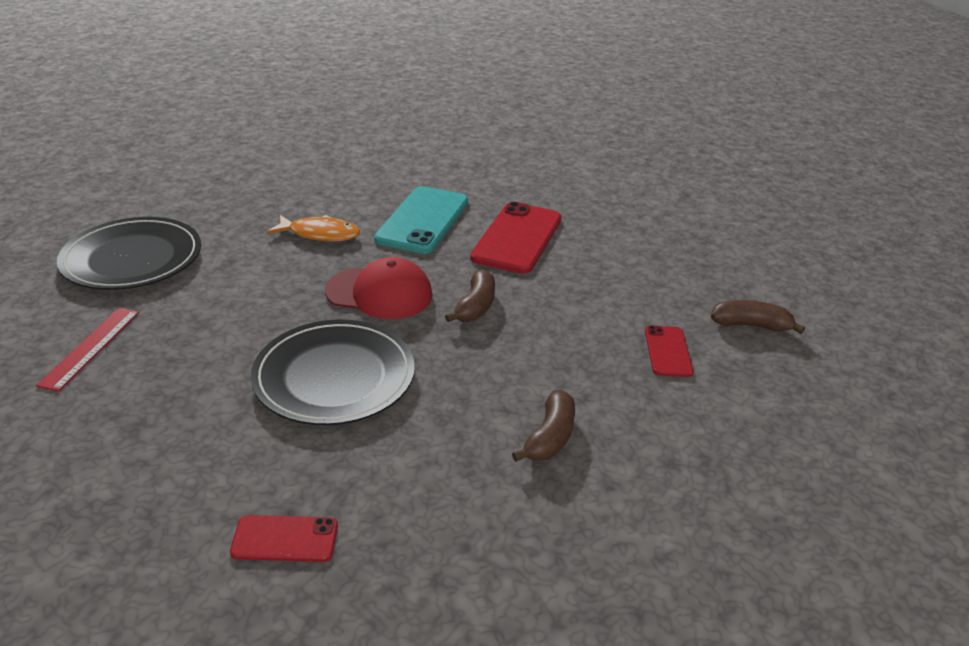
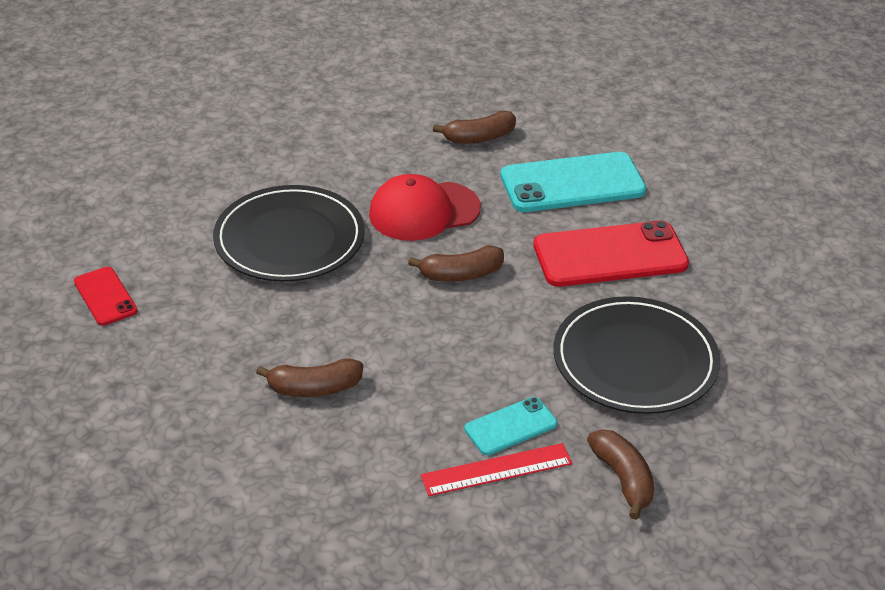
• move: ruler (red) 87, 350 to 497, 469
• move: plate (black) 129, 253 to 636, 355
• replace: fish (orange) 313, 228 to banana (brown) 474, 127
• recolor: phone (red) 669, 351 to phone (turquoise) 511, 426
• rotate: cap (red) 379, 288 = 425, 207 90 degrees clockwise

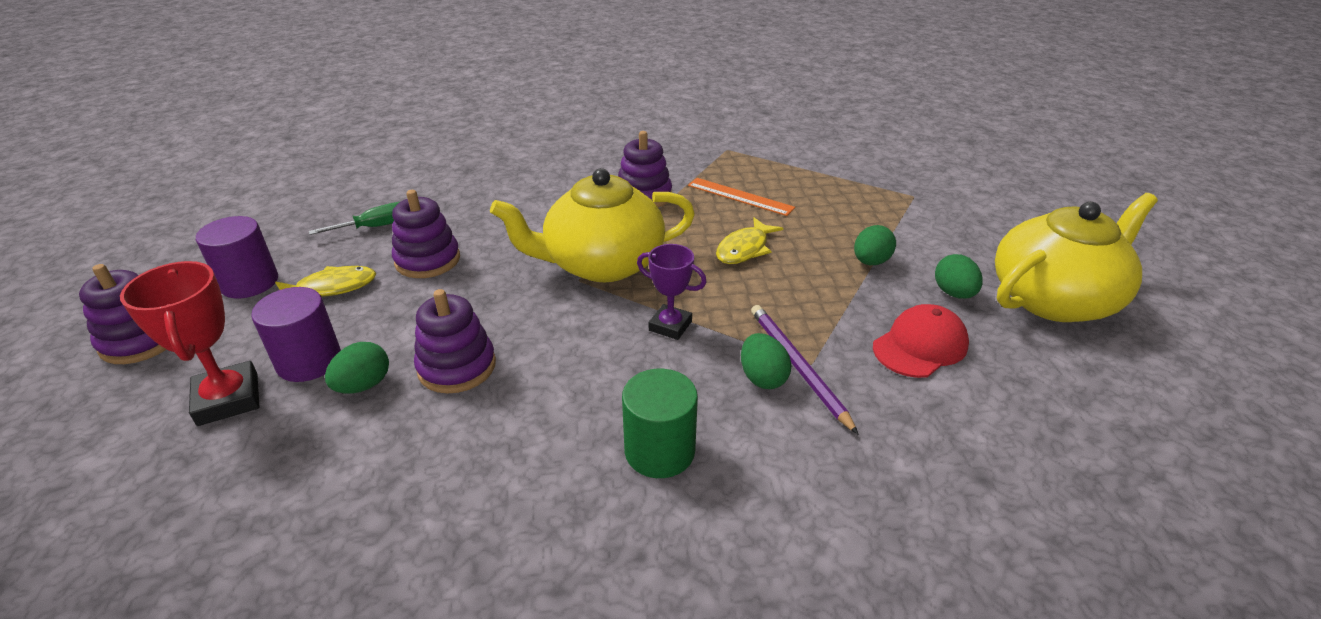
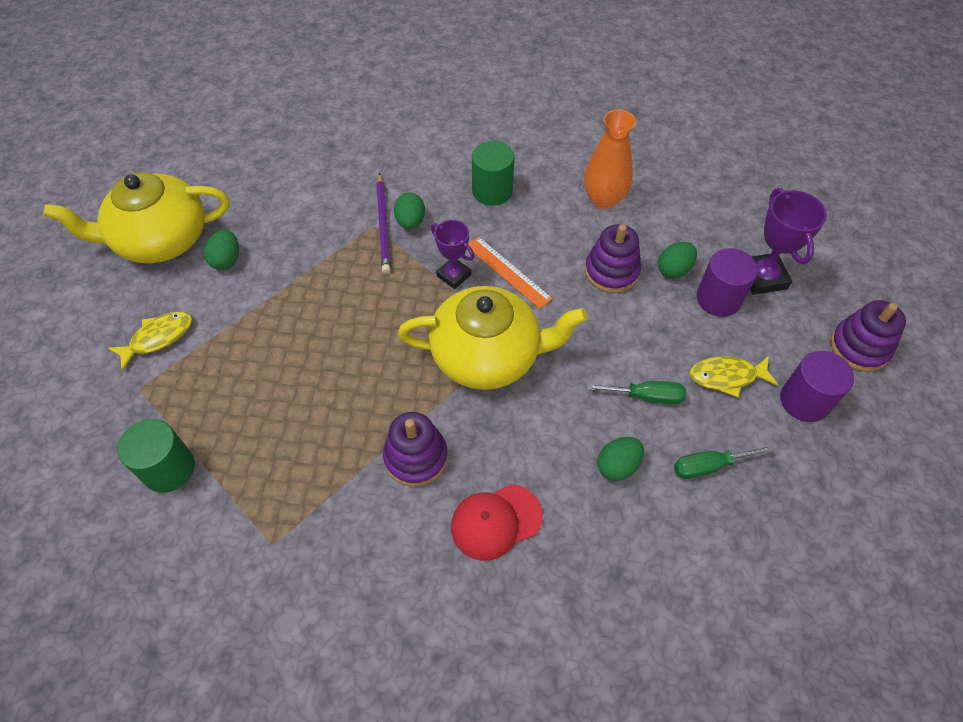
• insert: cylinder (green) 156, 455
• insert: vase (orange) 610, 159
• move: ruler (orange) 741, 197 to 510, 272
• move: fish (yellow) 749, 240 to 150, 341
• move: egg (green) 875, 245 to 620, 459
• move: cap (red) 921, 341 to 497, 522
• replace: stacking toy (purple) 426, 234 to screwdriver (green) 636, 392
• recolor: trophy (red) 189, 343 to trophy (purple) 788, 241

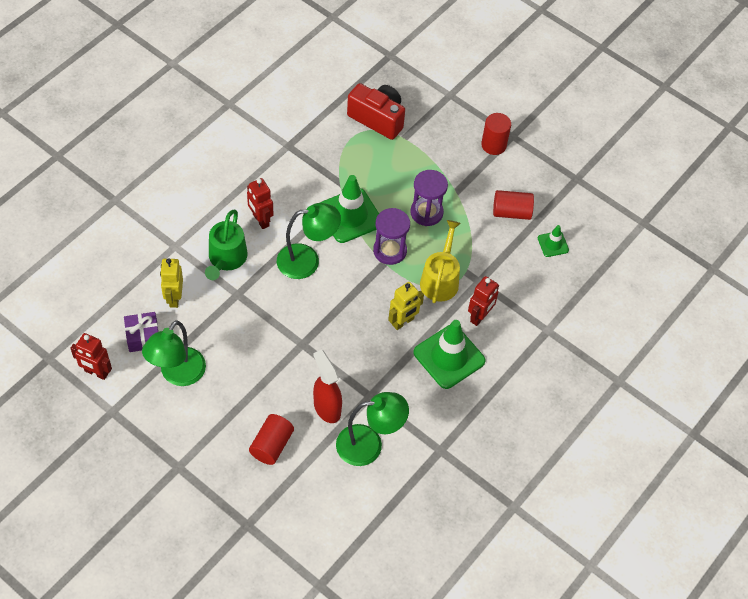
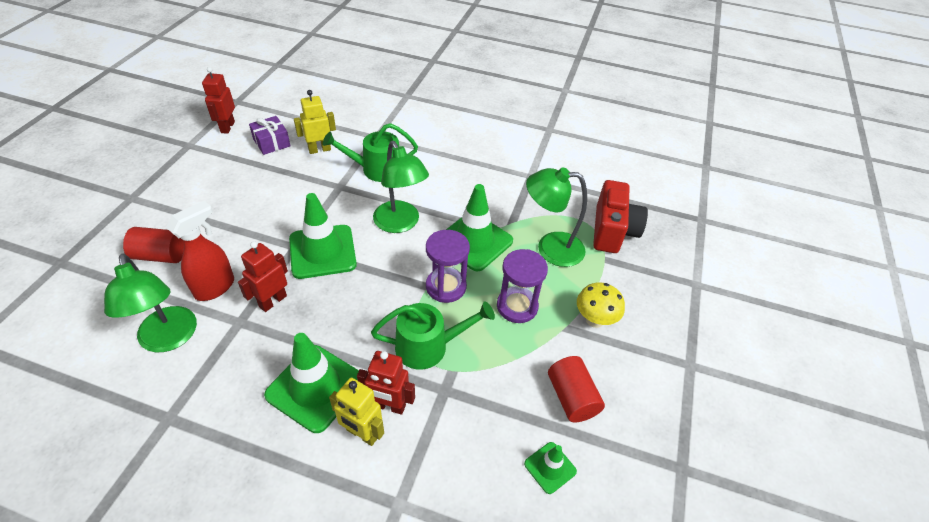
• delete: cylinder (red) 496, 134
• insert: traffic cone (green) 323, 236
• insert: mushroom (yellow) 601, 305
• move: lamp (green) 174, 353 to 556, 217
• move: robot (red) 260, 203 to 263, 276
• move: robot (yellow) 406, 306 to 356, 412
• recolor: watering can (yellow) 440, 261 to watering can (green) 433, 335

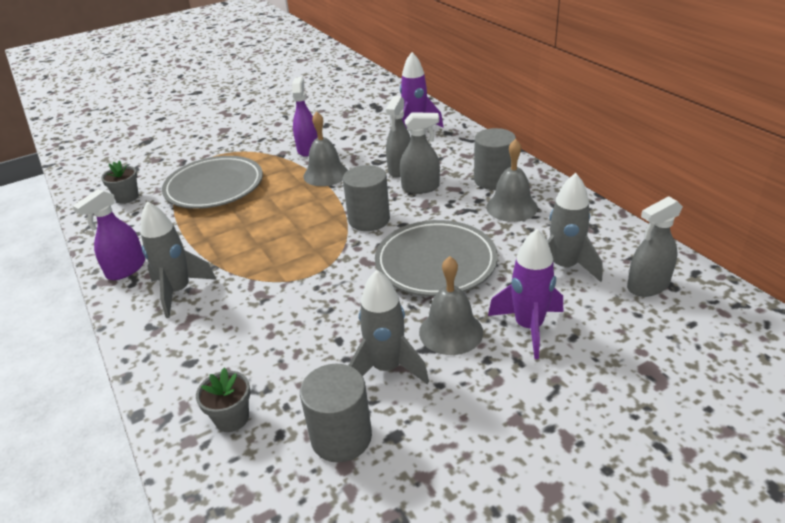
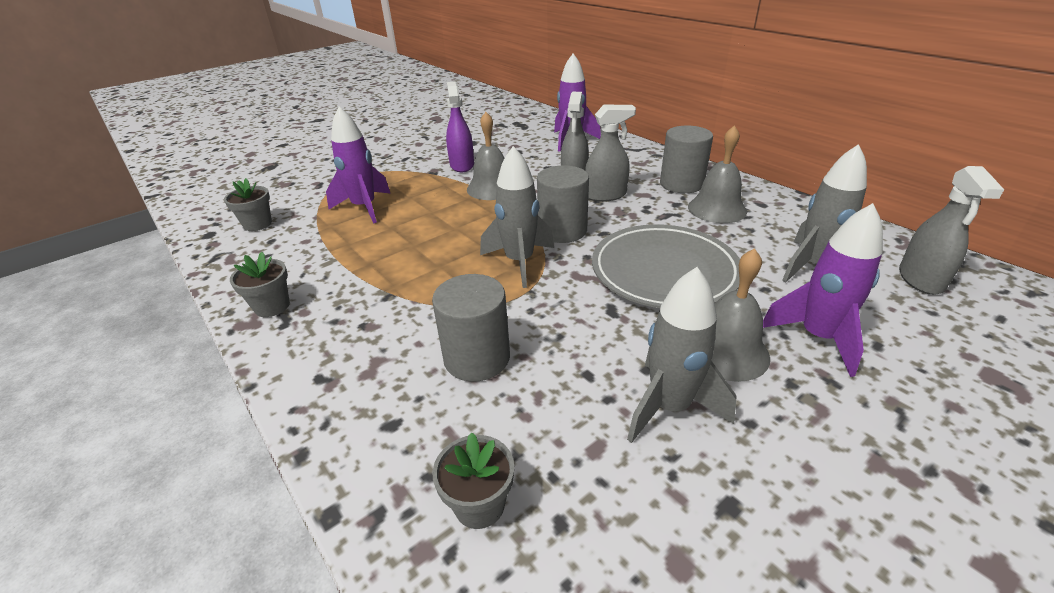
• move: rocket (grey) 178, 260 to 517, 217
• move: cylinder (grey) 336, 413 to 471, 328
• replace: spray bottle (purple) 109, 234 to flower pot (grey) 260, 284
• replace: plate (grey) 212, 182 to rocket (purple) 358, 165
• rotate: spray bottle (grey) 655, 246 = 951, 230 45 degrees counterclockwise

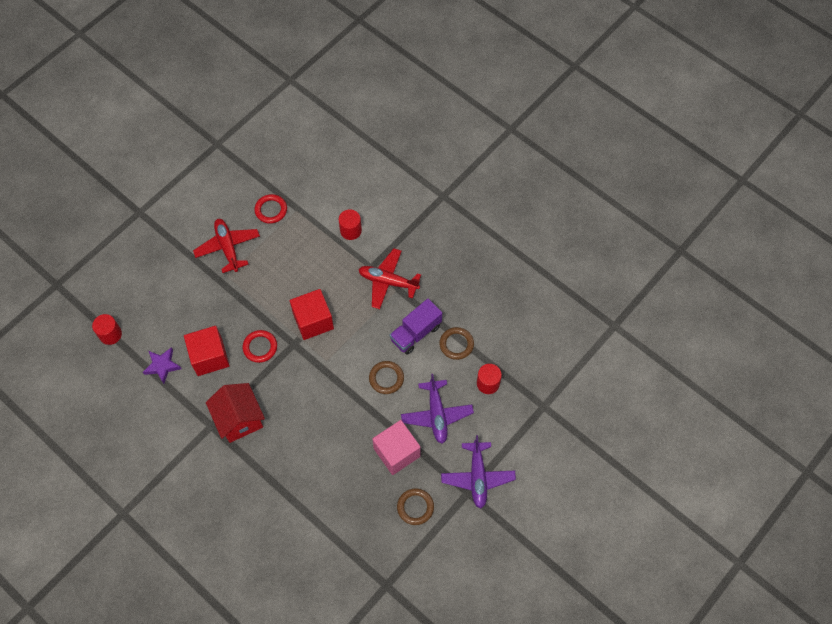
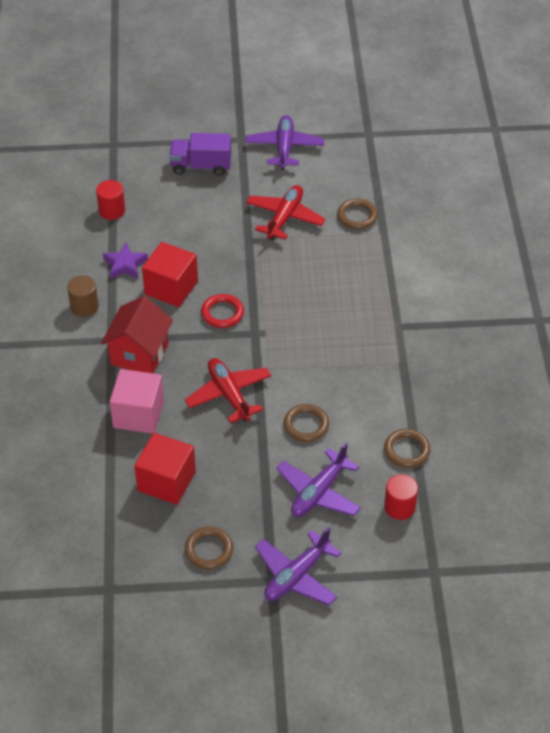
• delete: cylinder (red) 350, 224
• insert: cylinder (brown) 83, 296
• insert: plane (purple) 284, 142
• move: cube (red) 312, 314 to 165, 469
• move: plane (red) 389, 279 to 228, 390
• move: cube (pink) 397, 447 to 136, 401
• move: truck (purple) 416, 327 to 200, 154
• recolor: ring (red) 270, 209 to ring (brown) 357, 214

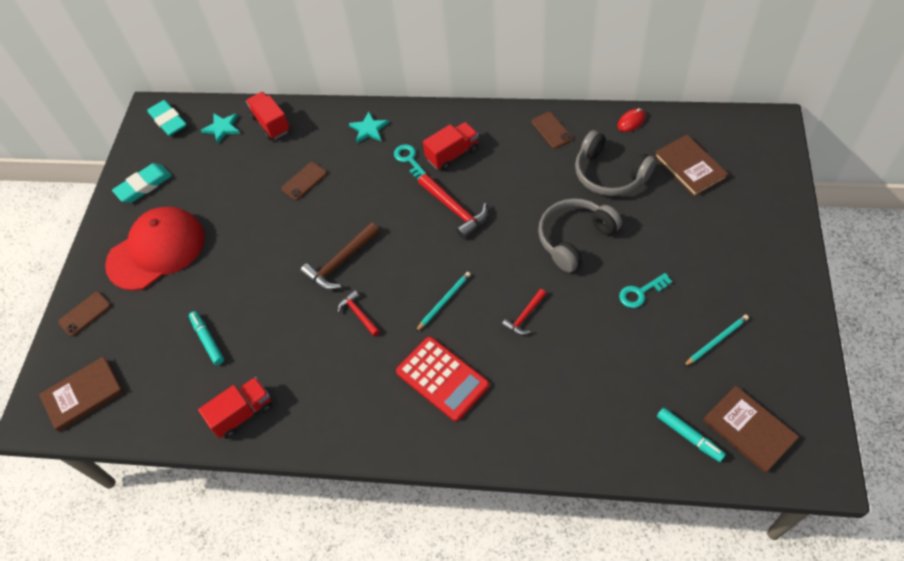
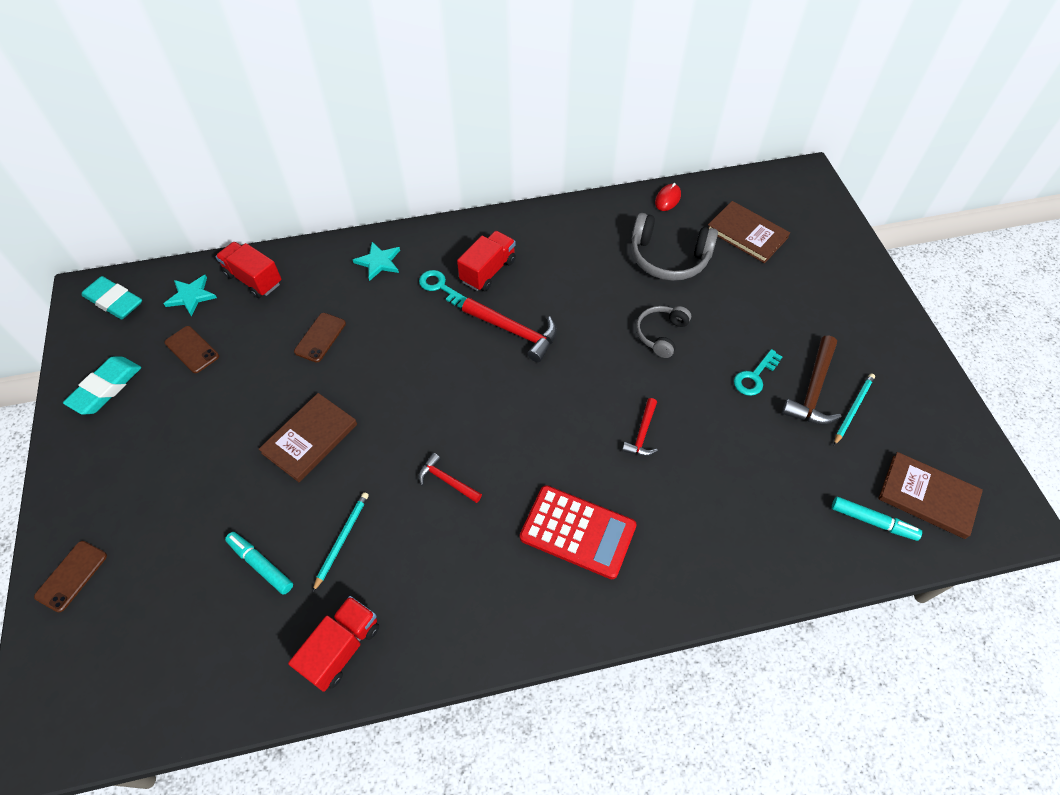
• delete: cap (red) 155, 249
• move: book (brown) 81, 394 to 308, 437
• move: hammer (brown) 339, 256 to 811, 379
• move: pencil (turquoise) 443, 302 to 340, 542
• move: phone (brown) 551, 130 to 192, 349
• resize: headphones (grey) 580, 235 = 663, 332 x0.62

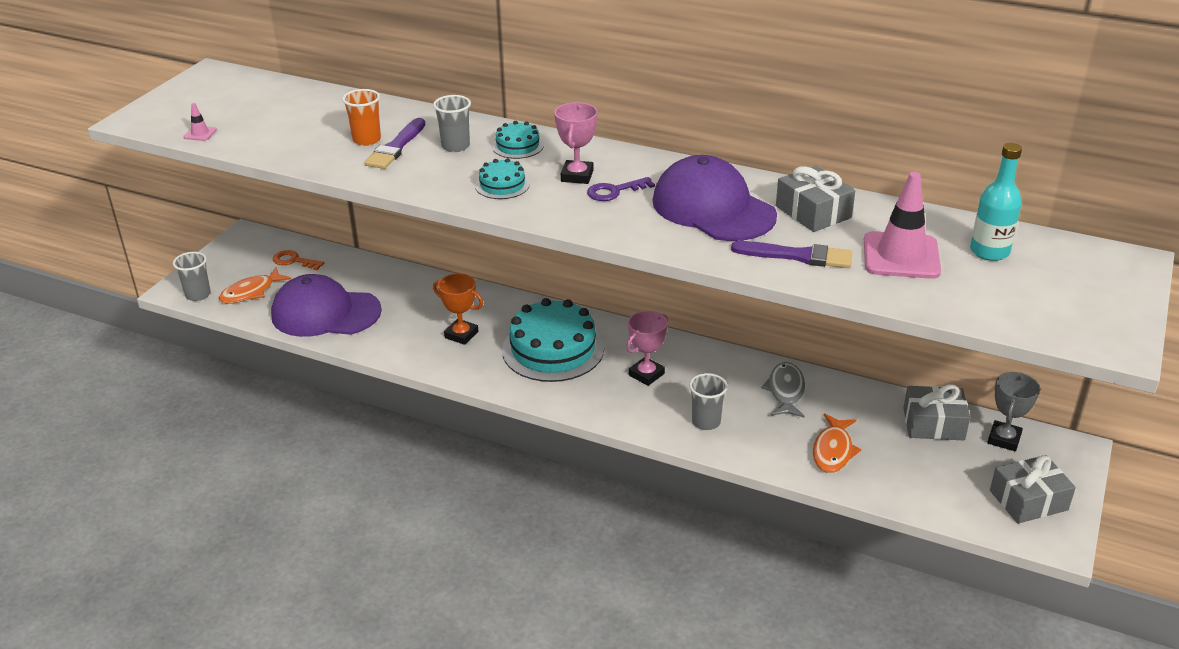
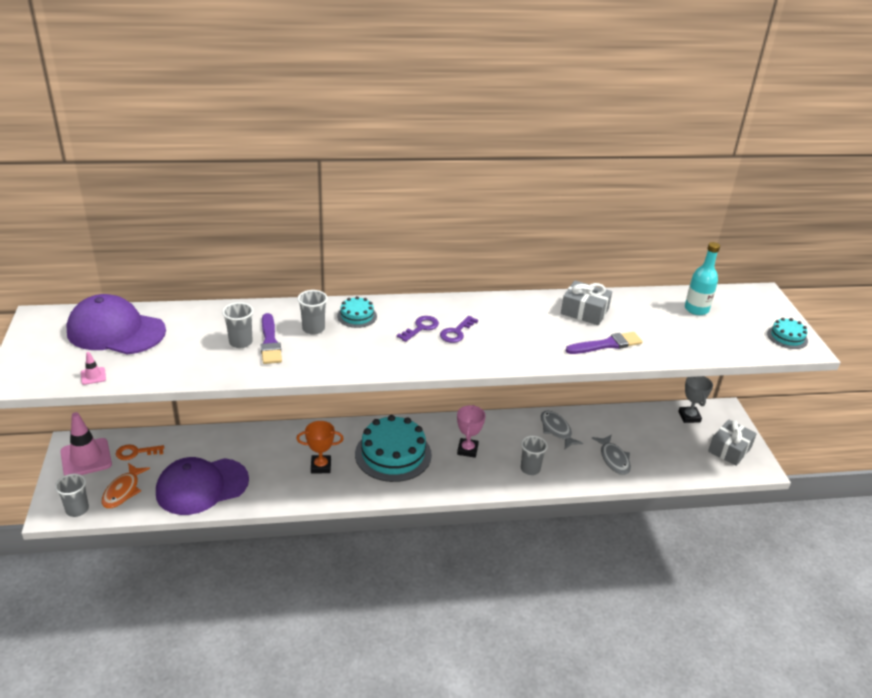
• delete: gift (grey) 936, 412
• move: cake (turquoise) 502, 178 to 787, 333
• move: cap (purple) 714, 198 to 116, 324
• move: traffic cone (pink) 902, 225 to 86, 444
• replace: trophy (pink) 576, 143 to key (purple) 418, 329
• recolor: cup (orange) 361, 117 to cup (grey) 238, 325
• recolor: fish (orange) 837, 443 to fish (grey) 611, 454

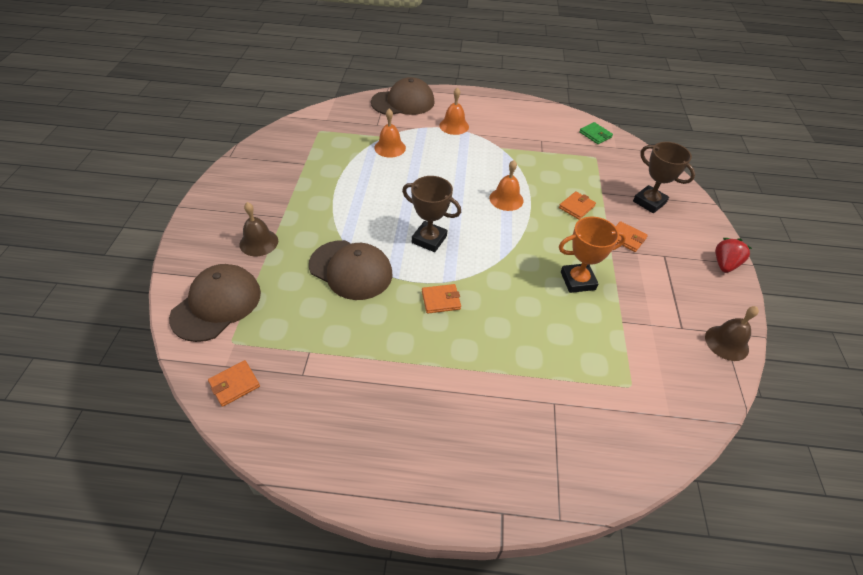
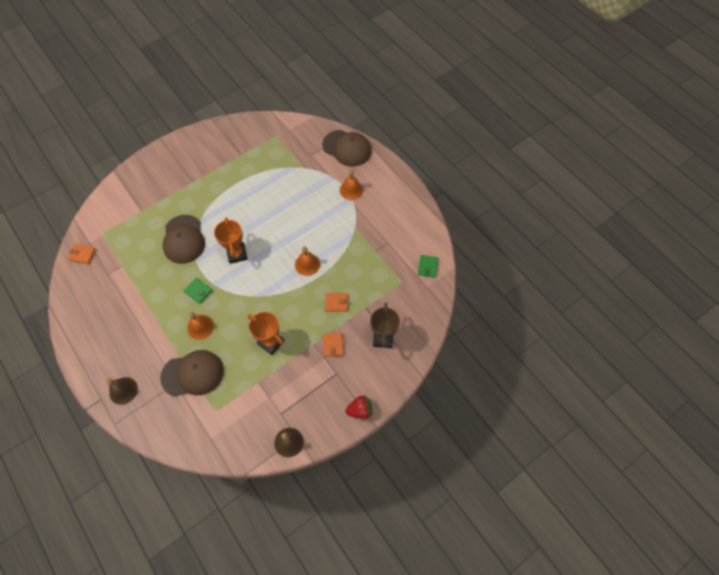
• move: cap (brown) 215, 303 to 192, 373
• move: bell (brown) 259, 229 to 122, 391
• move: bell (orange) 390, 133 to 200, 326
• recolor: trophy (brown) 431, 214 to trophy (orange) 231, 240
• recolor: wallet (orange) 441, 299 to wallet (green) 198, 291

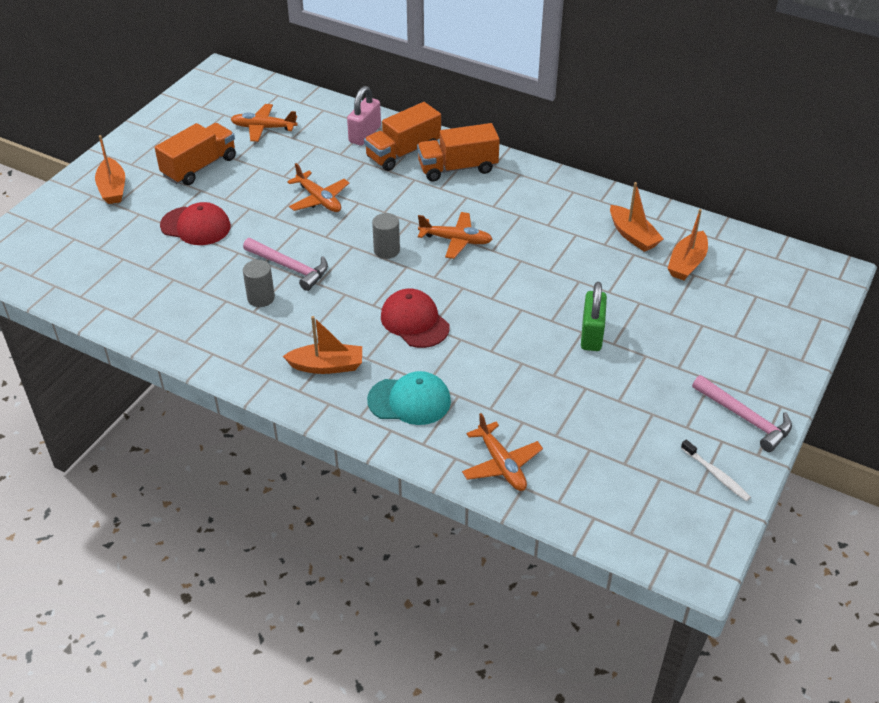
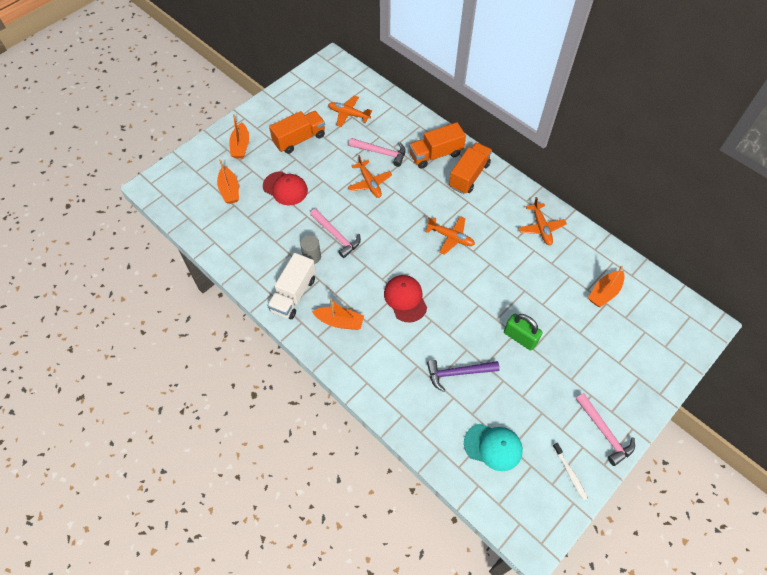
• delete: padlock (pink) 364, 116
• delete: cylinder (grey) 386, 236
• insert: truck (white) 291, 286
• insert: hammer (pink) 377, 152
• insert: hammer (purple) 463, 376
• move: cap (turquoise) 409, 398 to 493, 447
• move: plane (orange) 502, 452 to 542, 221
• move: boat (orange) 637, 217 to 228, 181
• rotate: truck (orange) 458, 152 = 470, 168 120 degrees clockwise
• rotate: padlock (green) 594, 316 = 523, 332 75 degrees counterclockwise

